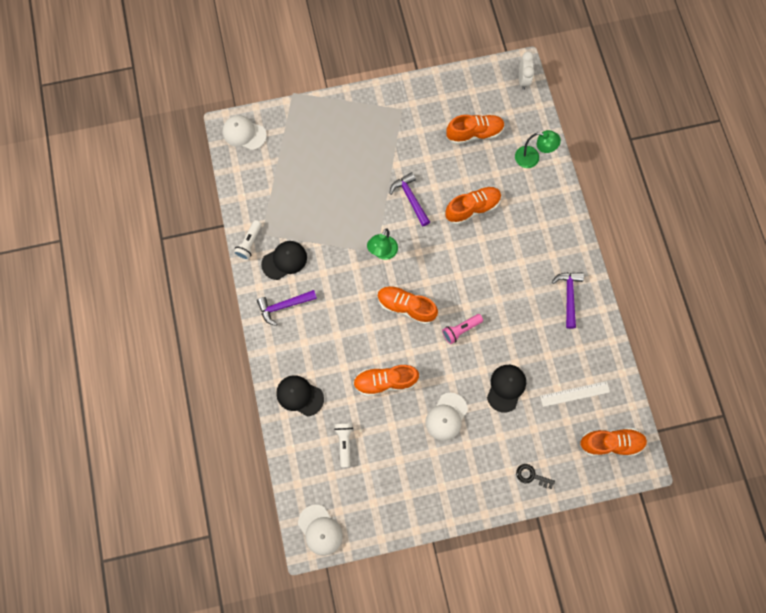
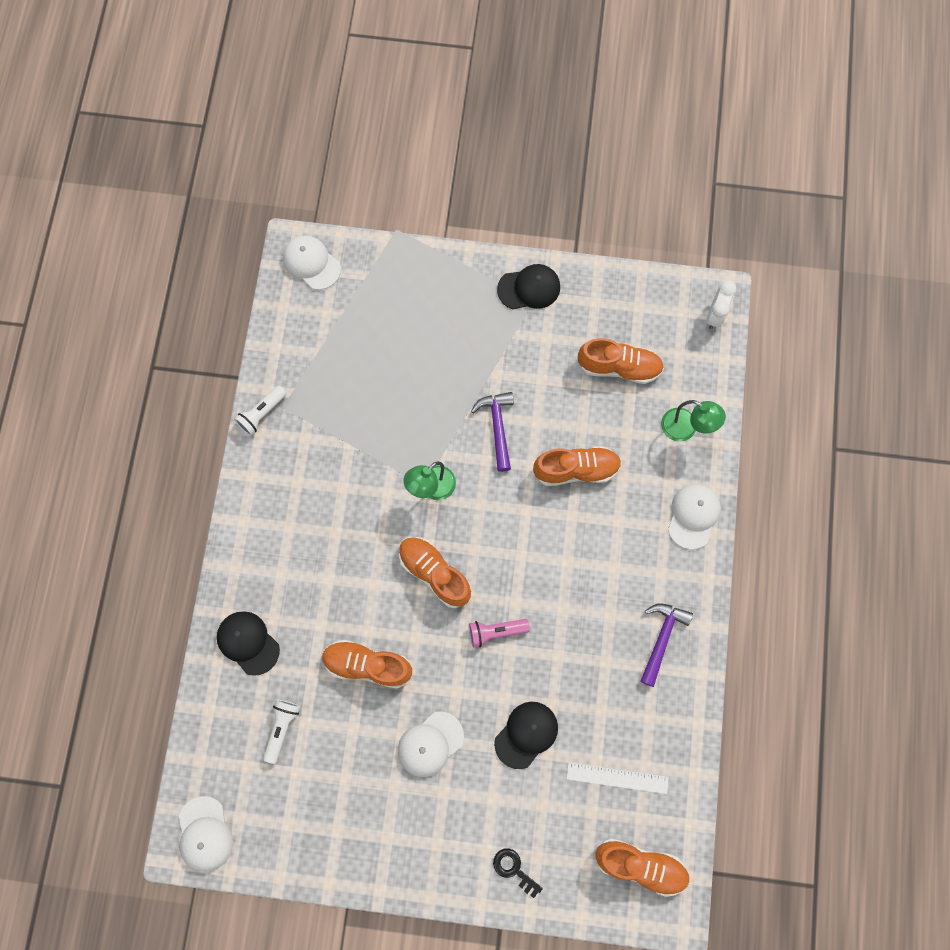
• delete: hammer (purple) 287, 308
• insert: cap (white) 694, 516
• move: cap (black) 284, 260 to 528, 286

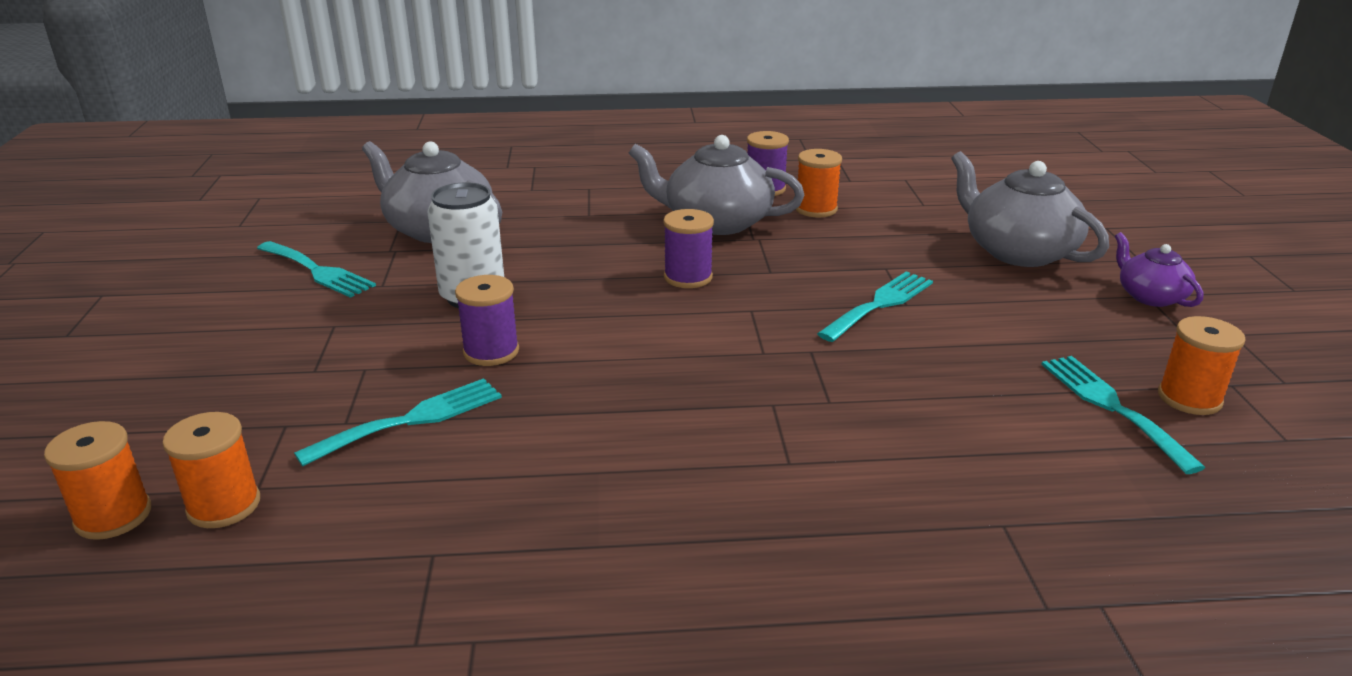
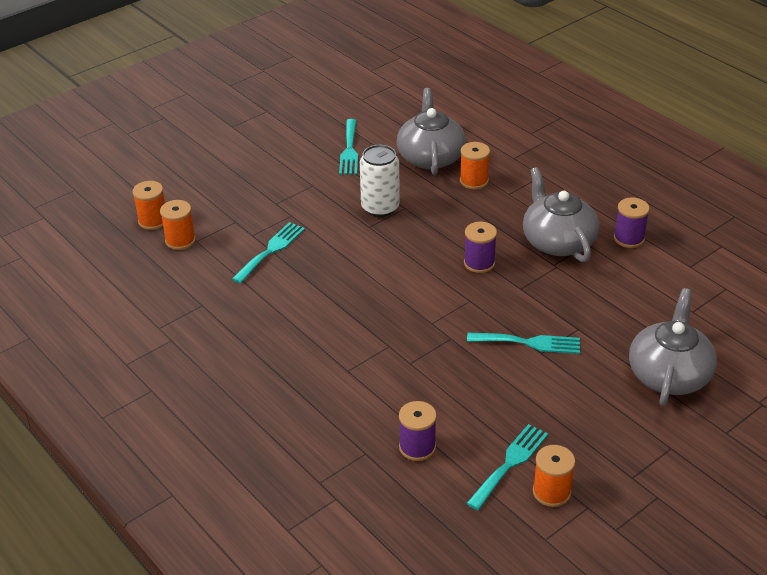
• delete: teapot (purple) 1159, 269
• move: spool (purple) 487, 320 to 418, 431
• move: spool (orange) 818, 183 to 475, 165
• rotate: fork (turquoise) 398, 422 = 268, 252 75 degrees counterclockwise

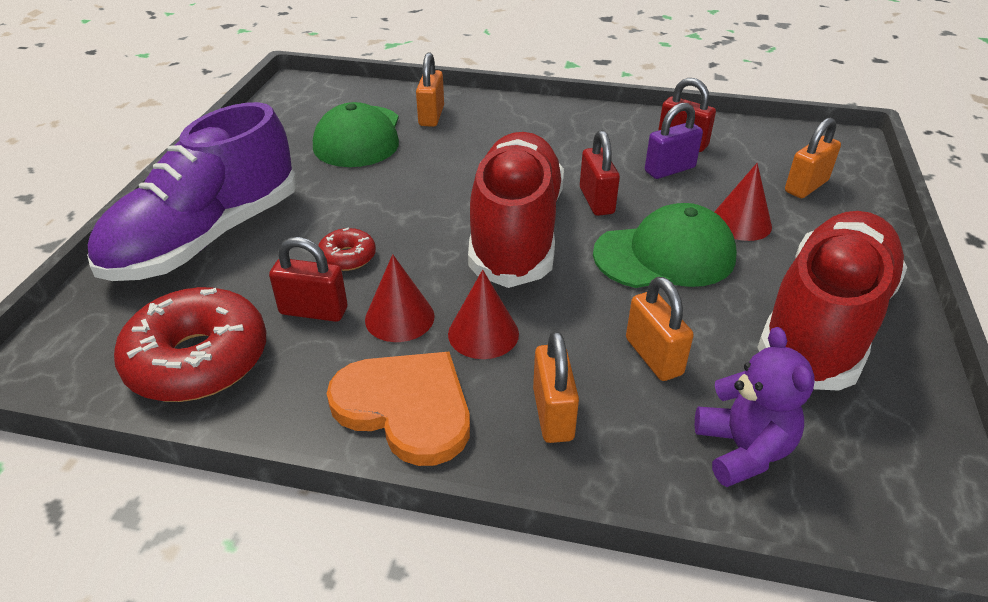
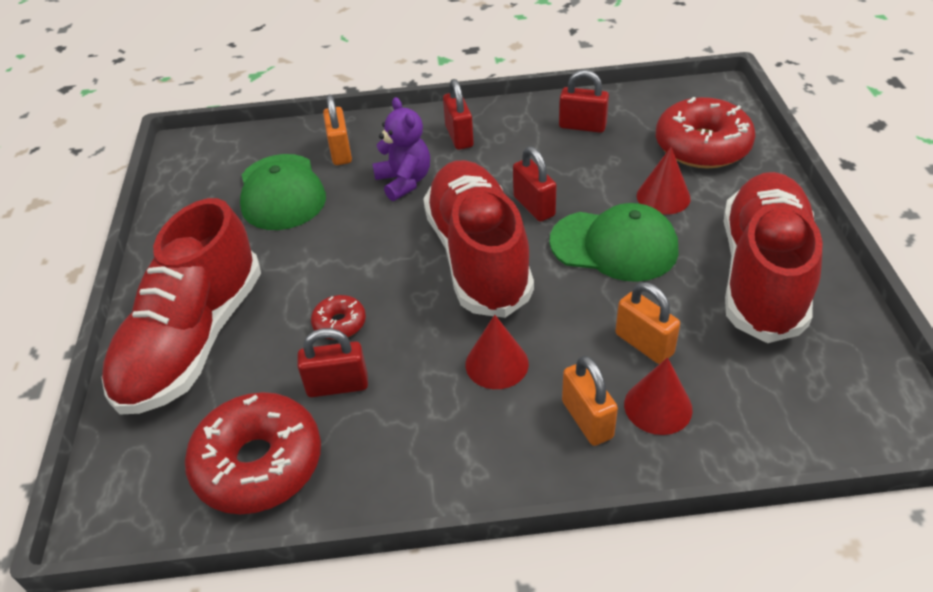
• delete: heart (orange) 398, 409
• delete: padlock (purple) 674, 141
• insert: padlock (red) 458, 114
• move: cone (red) 400, 298 to 658, 396
• move: teddy bear (purple) 754, 407 to 401, 149
• replace: padlock (orange) 813, 158 to donut (red) 705, 132
• recolor: shoe (purple) 192, 191 to shoe (red) 181, 306
• rotate: cap (green) 665, 245 = 613, 242 45 degrees clockwise

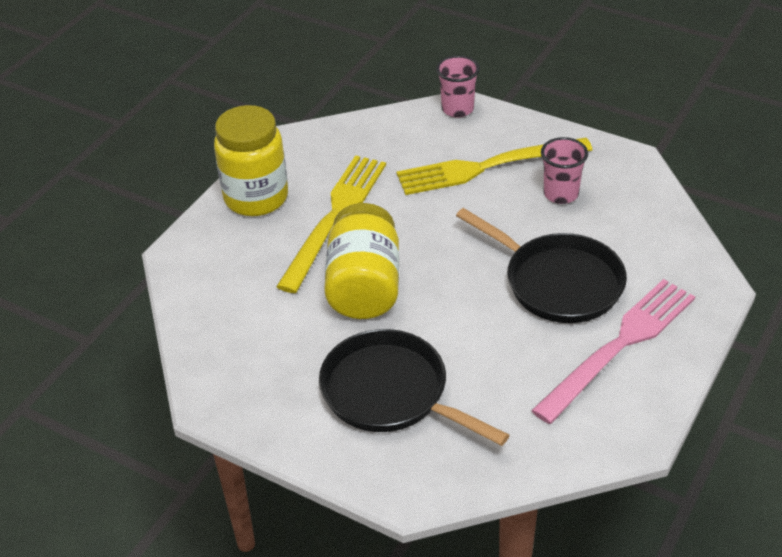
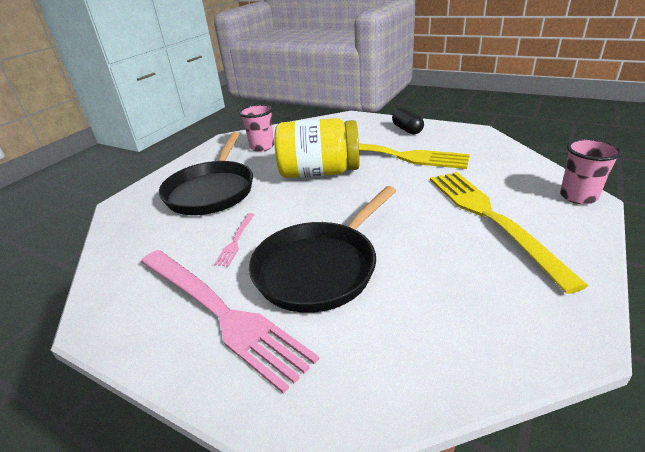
• insert: fork (pink) 234, 240
• move: cup (pink) 564, 170 to 256, 128
• replace: jar (yellow) 251, 160 to capsule (black) 408, 121
• rotate: pan (black) 414, 387 = 206, 173 150 degrees clockwise

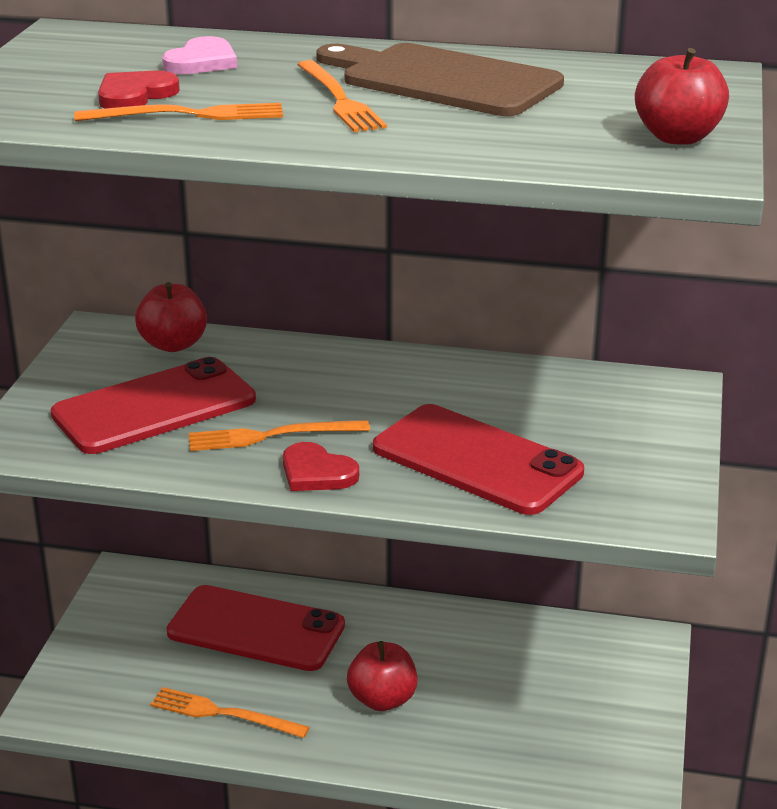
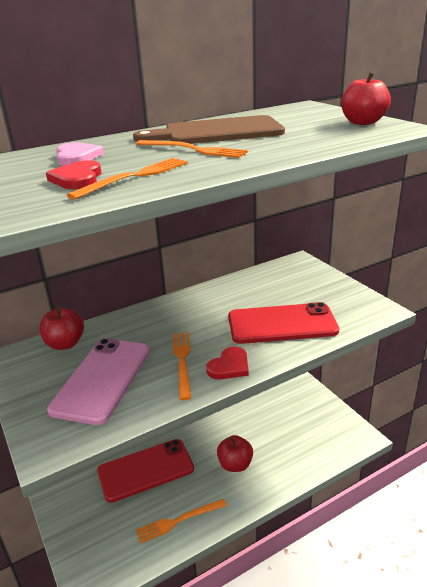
• recolor: phone (red) 153, 405 to phone (pink) 98, 381
• rotate: fork (orange) 279, 435 = 181, 366 135 degrees clockwise
• rotate: heart (red) 321, 466 = 227, 363 45 degrees counterclockwise

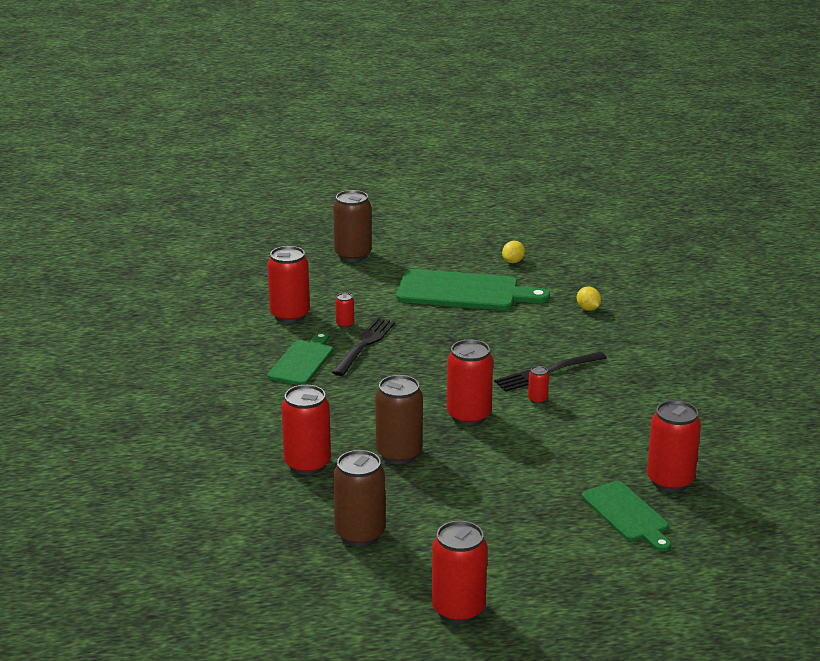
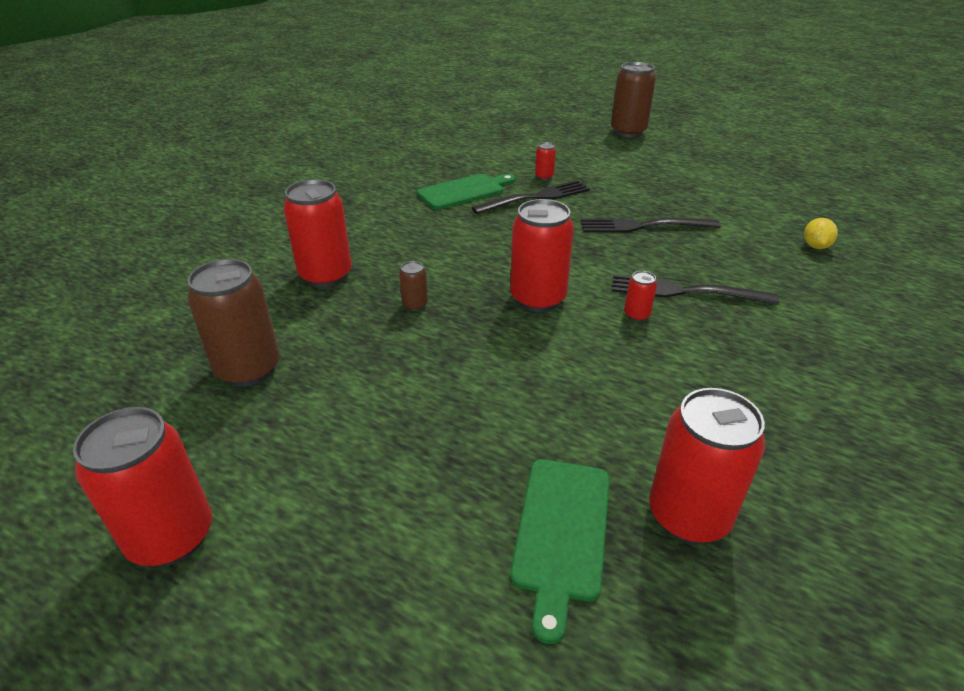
• delete: can (red) 288, 284
• delete: cutting board (green) 473, 289
• delete: lemon (yellow) 513, 252
• insert: fork (black) 650, 225
• resize: can (brown) 399, 419 = 413, 286 x0.45

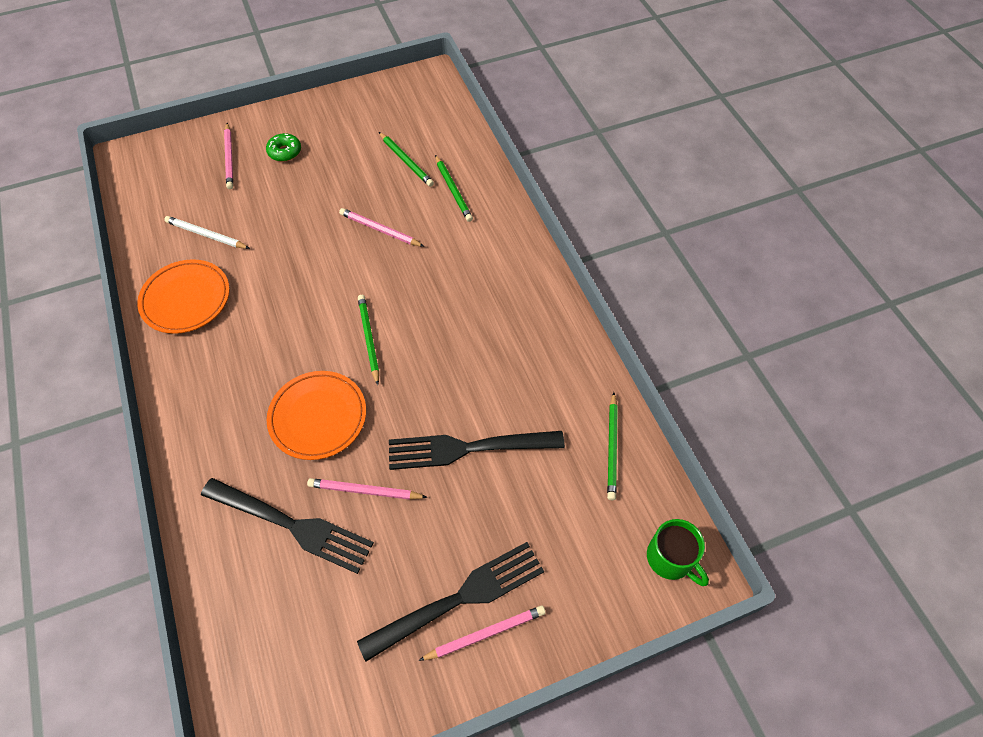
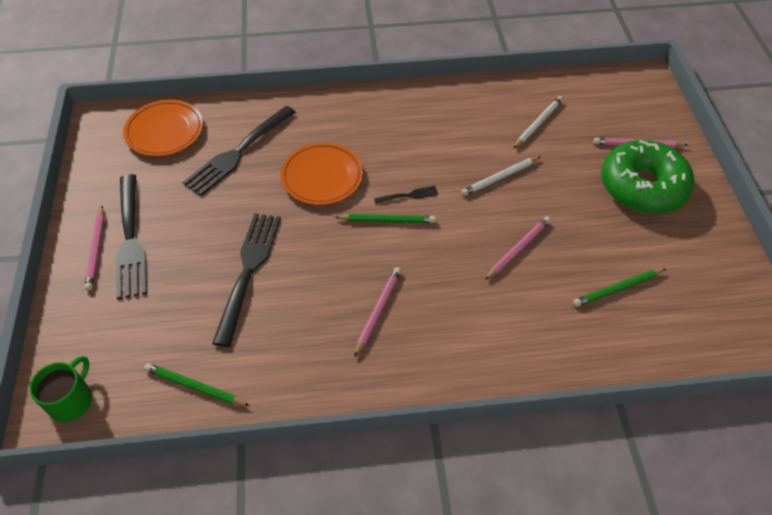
• delete: pencil (green) 454, 188
• insert: fork (black) 406, 195
• insert: pencil (white) 501, 176
• move: plate (orange) 183, 296 to 163, 128
• move: pencil (pink) 367, 489 to 377, 312
• rotate: mug (green) 678, 552 = 60, 389 135 degrees clockwise
• resize: donut (green) 283, 147 = 647, 177 x2.42

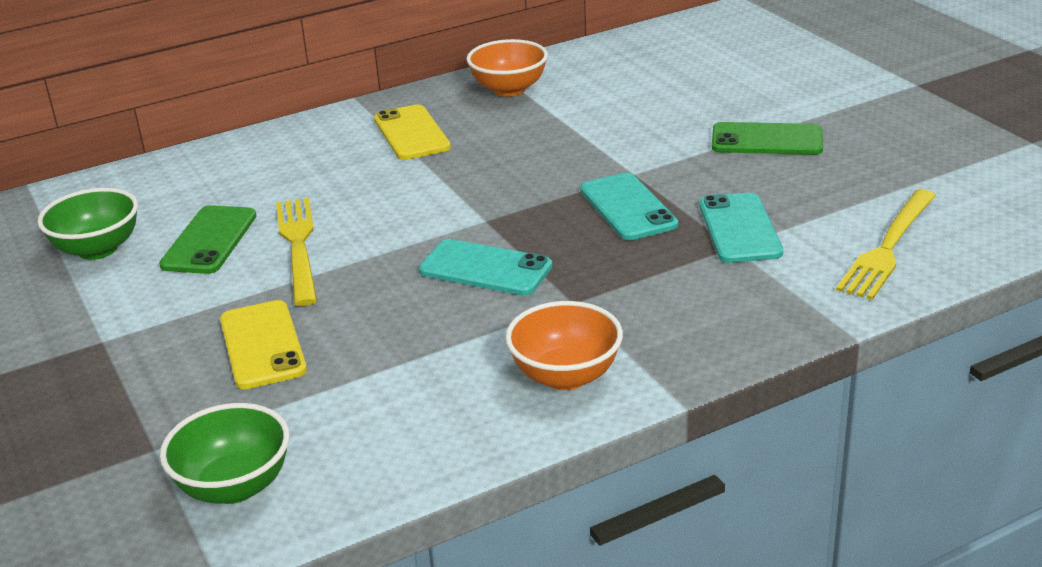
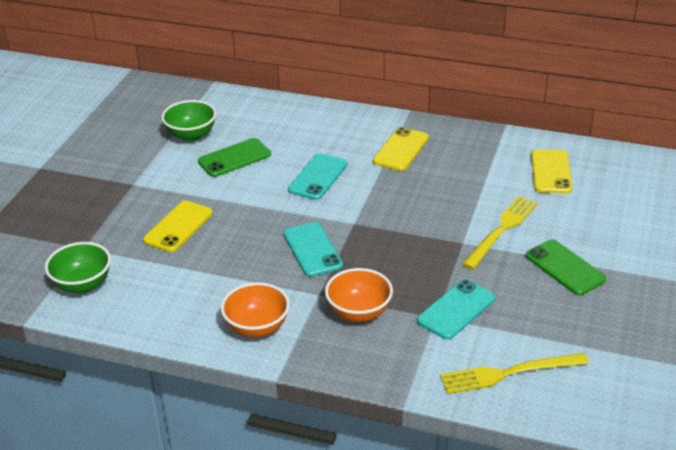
• insert: phone (yellow) 551, 171
• move: fork (yellow) 296, 252 to 500, 232
• move: bowl (orange) 507, 68 to 359, 295
• move: phone (turquoise) 629, 206 to 317, 176

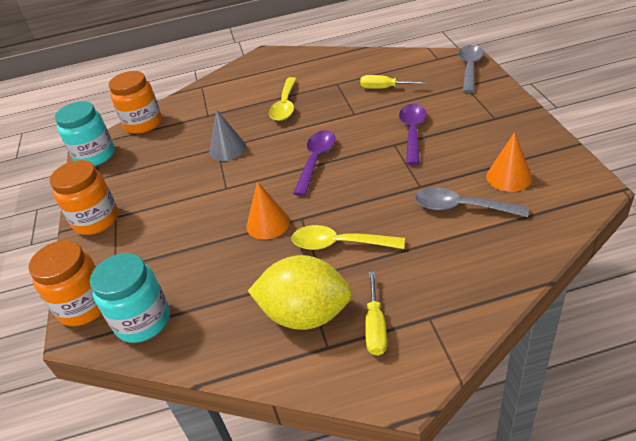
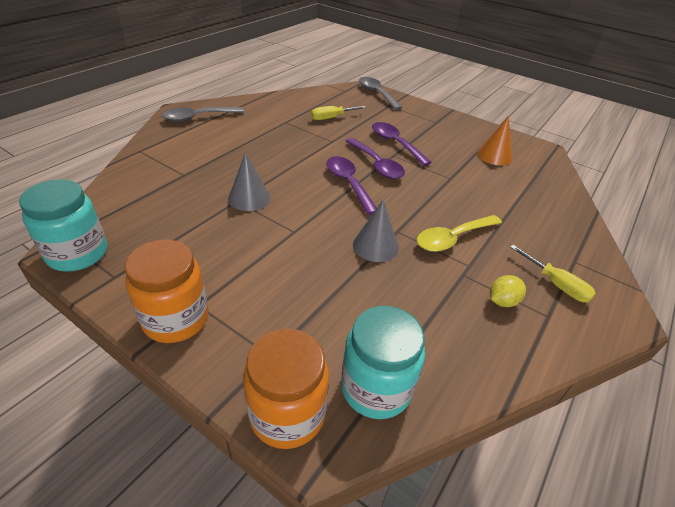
• delete: jar (orange) 135, 102
• delete: spoon (yellow) 283, 99
• insert: spoon (purple) 375, 158
• move: spoon (grey) 472, 202 to 203, 114
• recolor: cone (orange) 268, 210 to cone (grey) 376, 231
• resize: lemon (yellow) 300, 292 = 508, 291 x0.44

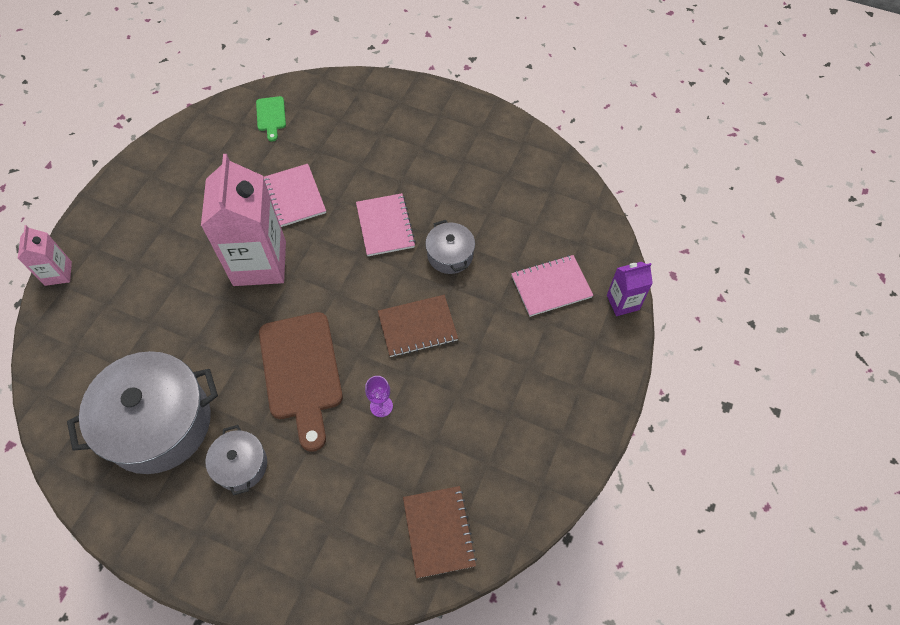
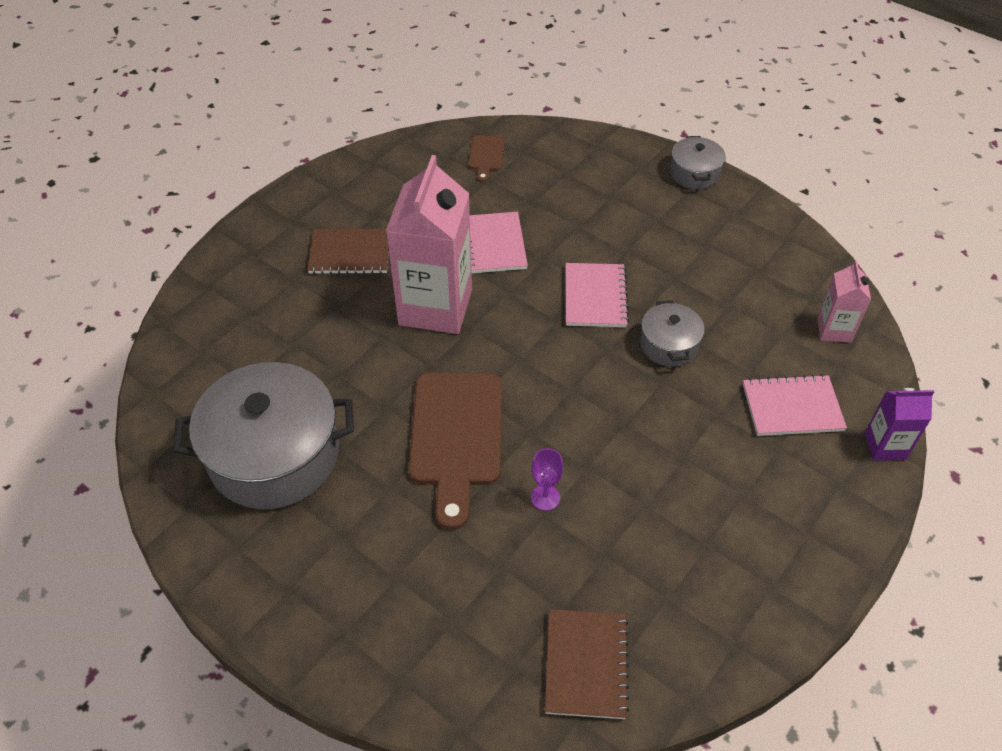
• move: carton (pink) 45, 255 to 844, 301
• move: pot (grey) 236, 460 to 698, 162
• move: notebook (brown) 418, 326 to 348, 251
• recolor: cutting board (green) 271, 118 to cutting board (brown) 486, 158

